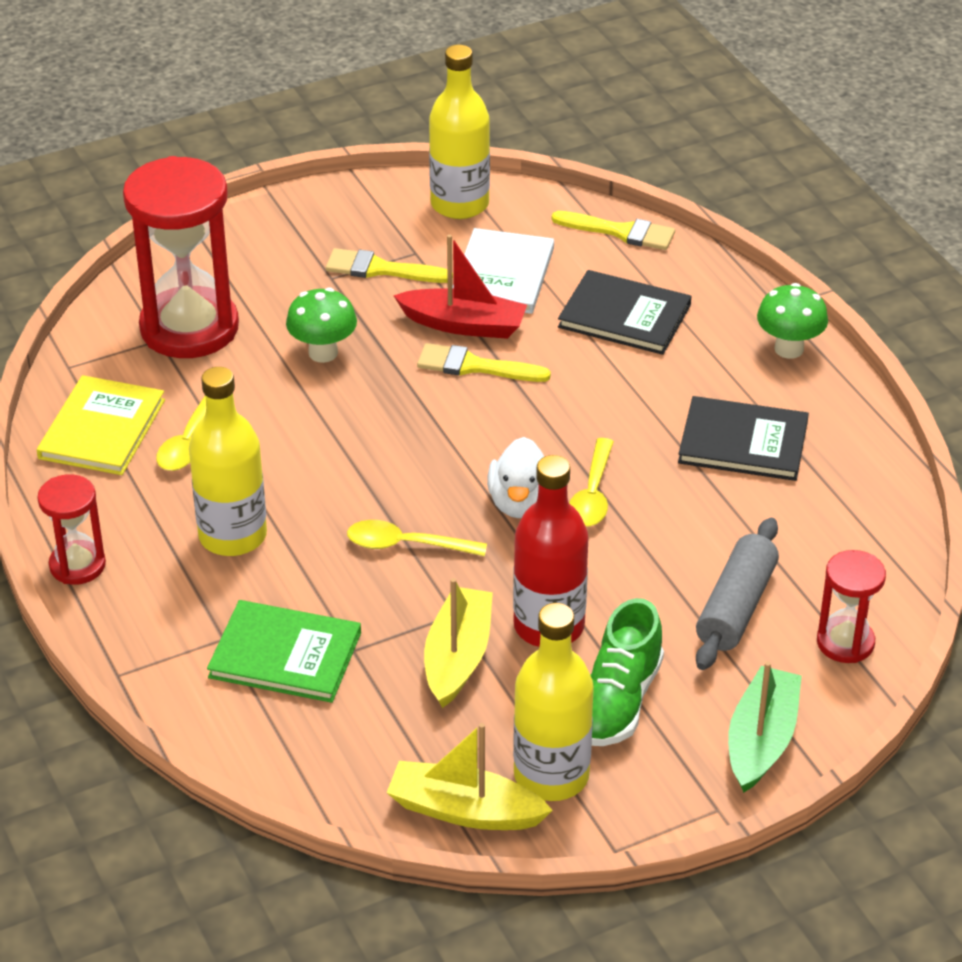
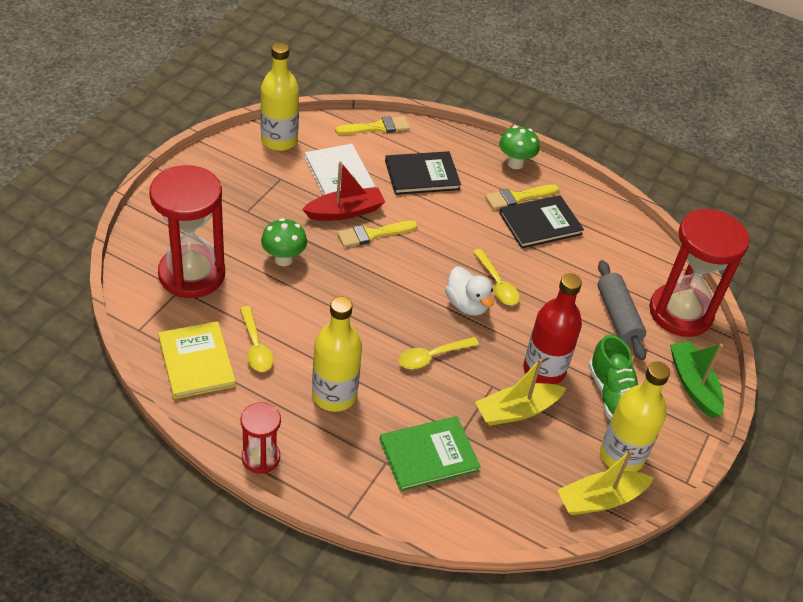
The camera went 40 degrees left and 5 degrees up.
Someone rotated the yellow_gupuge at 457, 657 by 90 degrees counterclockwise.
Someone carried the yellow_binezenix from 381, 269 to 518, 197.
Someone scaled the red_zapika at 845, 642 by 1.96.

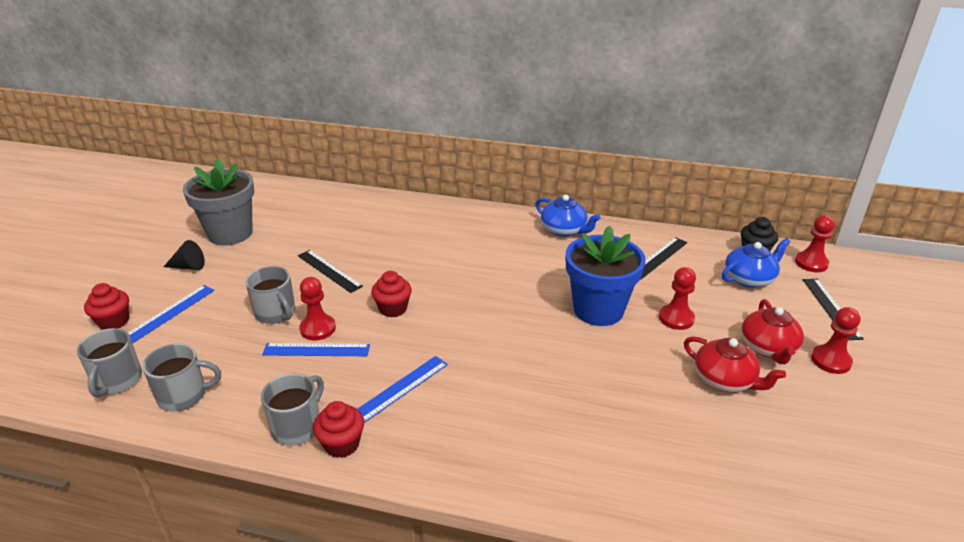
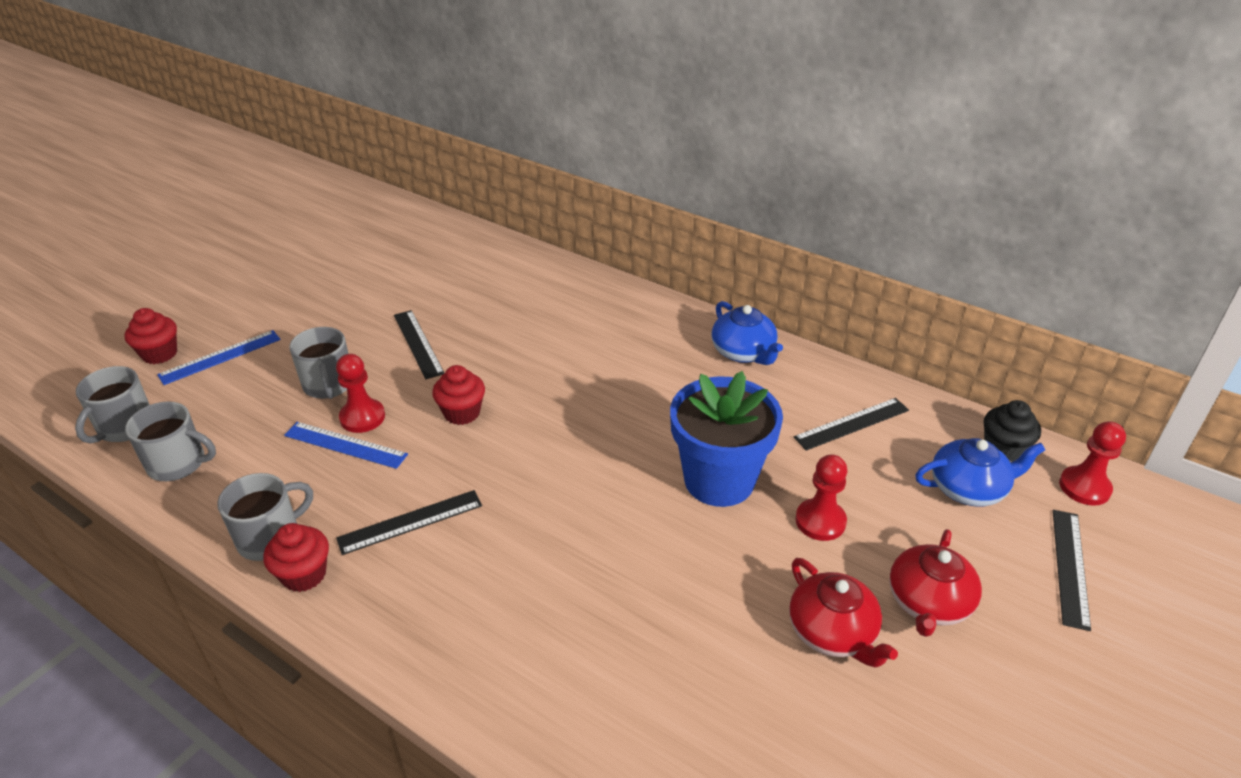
The camera went 20 degrees right and 5 degrees up.
Someone repainted the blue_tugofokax at 401, 388, which became the black_tugofokax at 410, 522.
Someone took away the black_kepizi at 188, 267.
Someone took away the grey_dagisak at 230, 233.
Someone took away the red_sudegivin at 830, 361.

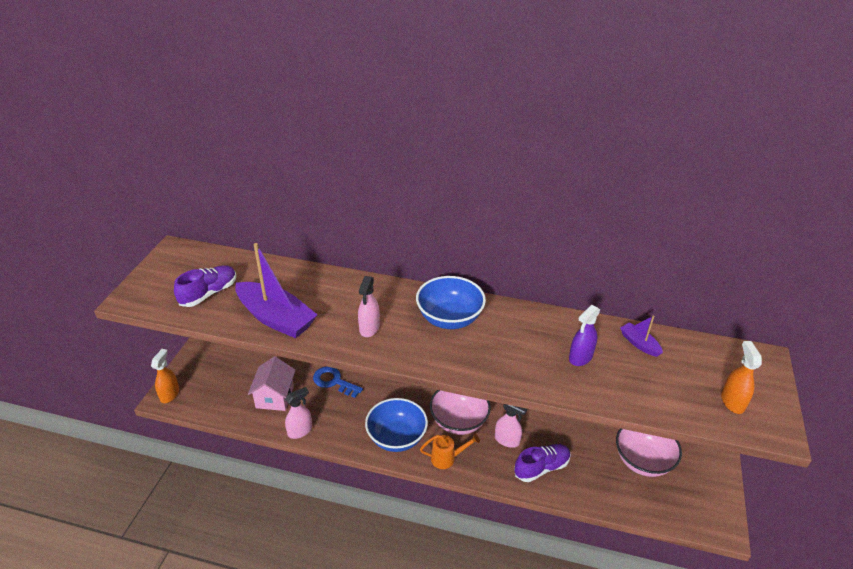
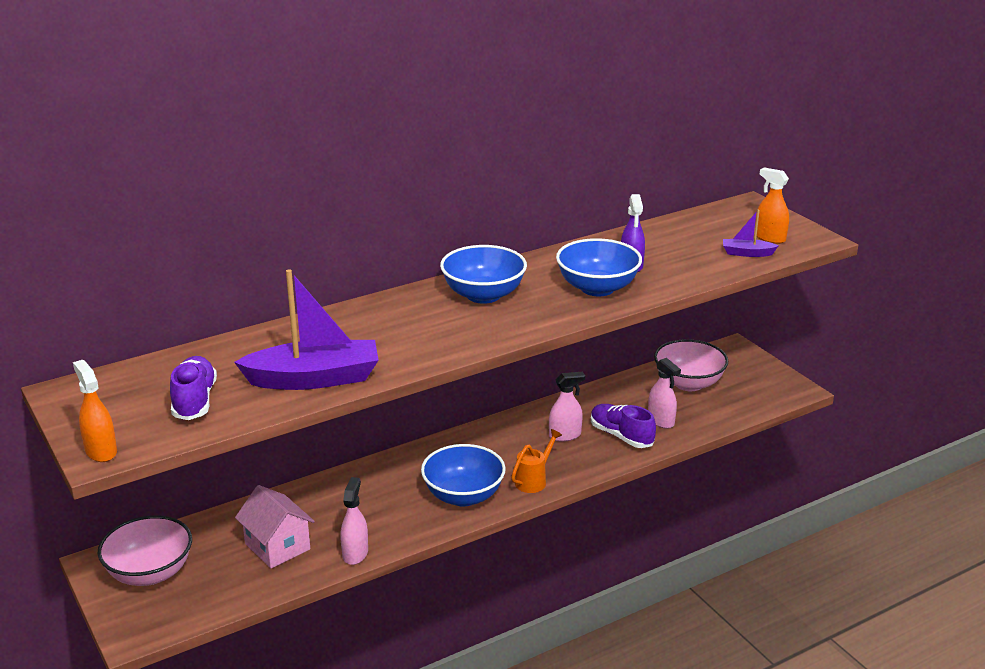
The camera went 45 degrees left and 10 degrees down.
Someone carried the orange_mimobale from 169, 394 to 101, 451.
Someone carried the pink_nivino from 458, 421 to 150, 573.
Someone put down the blue_nivino at 597, 288.
Someone rotated the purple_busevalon at 541, 468 by 60 degrees counterclockwise.
Someone carried the pink_mimobale from 369, 328 to 661, 421.
Someone carried the purple_gupuge from 639, 344 to 747, 253.
Someone took away the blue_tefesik at 333, 381.

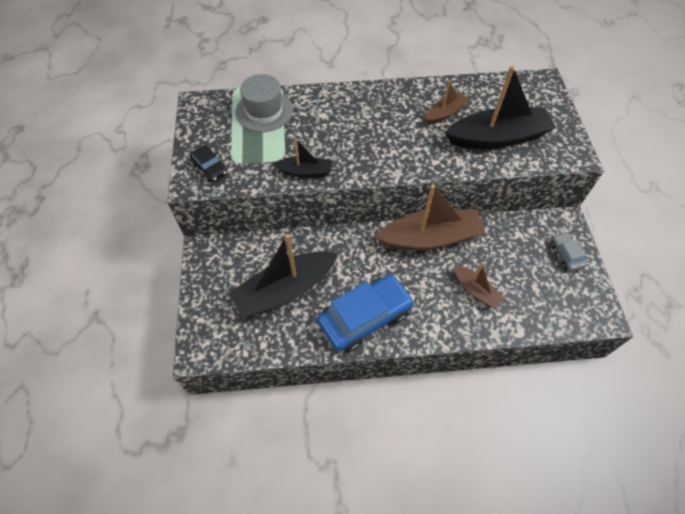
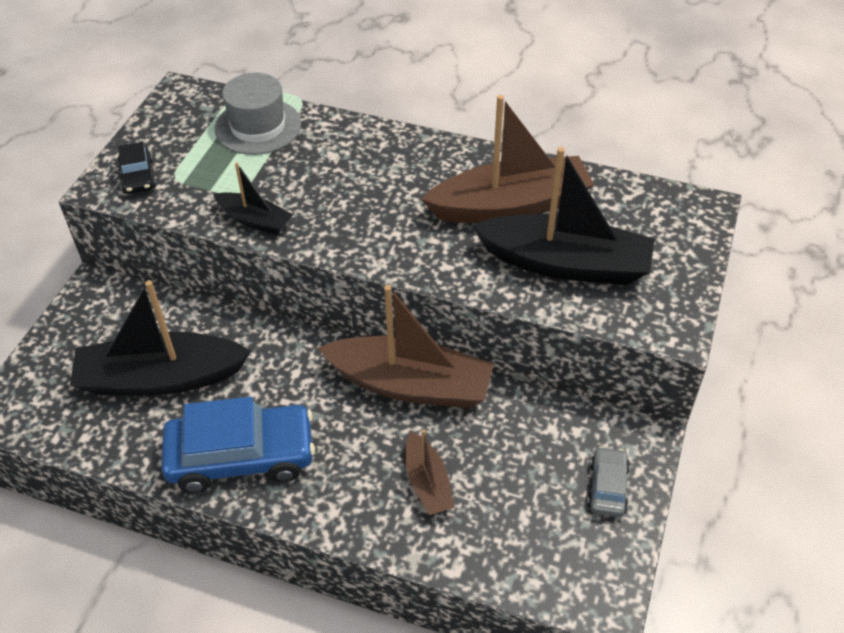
The camera went 25 degrees right and 10 degrees down.
Someone scaled the brown_gupuge at 445, 113 by 1.94.

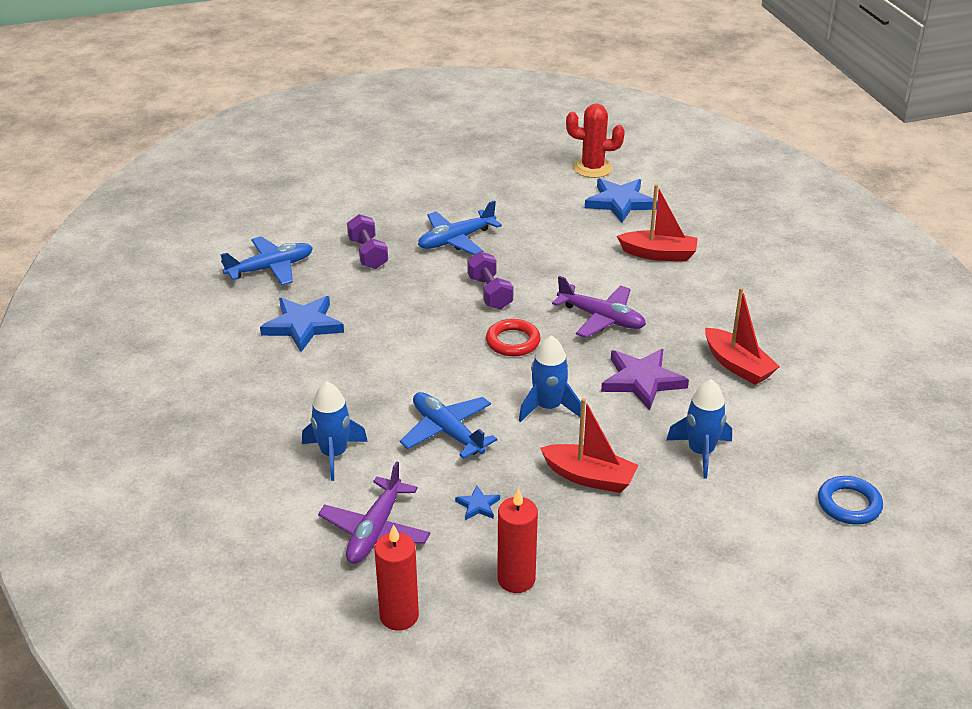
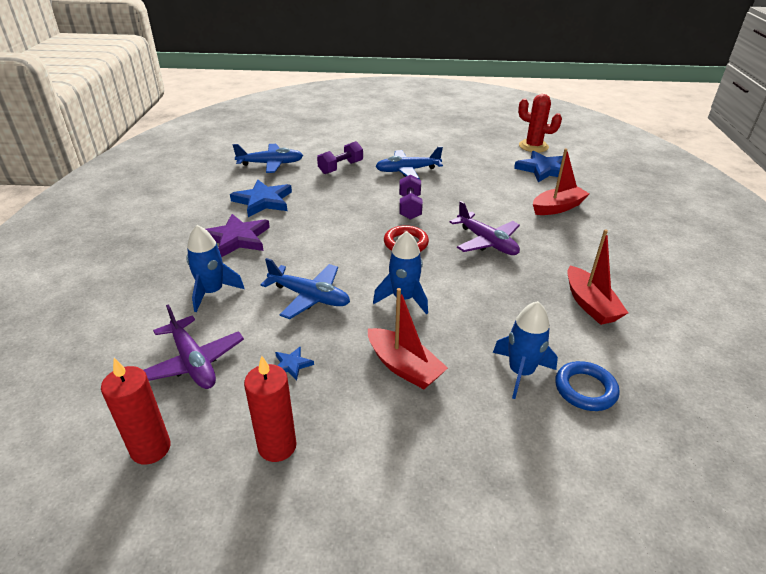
The camera went 20 degrees right and 0 degrees up.
Someone rotated the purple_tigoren at 375, 531 by 75 degrees counterclockwise.
Someone carried the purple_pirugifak from 642, 381 to 237, 239.
Someone rotated the blue_tigoren at 447, 431 by 135 degrees clockwise.
Someone rotated the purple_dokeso at 368, 254 by 45 degrees clockwise.
Someone rotated the red_gupuge at 659, 254 by 60 degrees counterclockwise.
Someone carried the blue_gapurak from 849, 504 to 585, 389.

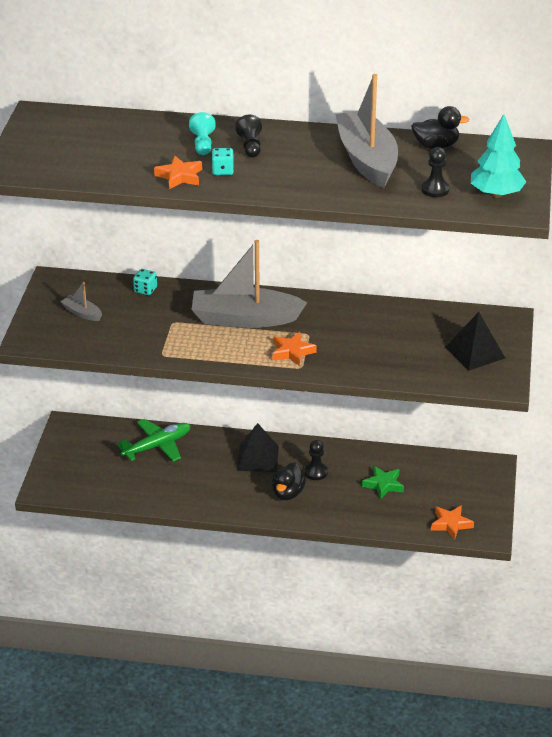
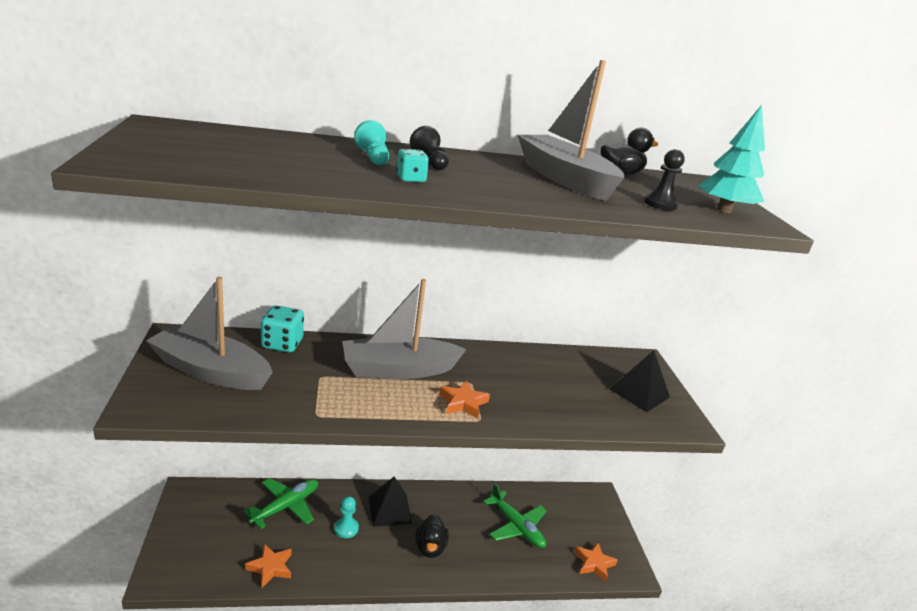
The camera went 20 degrees left and 10 degrees down.
Someone scaled the grey_gupuge at 82, 313 by 2.32.
Someone carried the orange_pirugifak from 179, 176 to 270, 567.
Someone scaled the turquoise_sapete at 145, 290 by 1.67.
Someone put down the turquoise_sudegivin at 346, 528.
Someone swapped the green_pirugifak at 383, 485 for the green_tigoren at 516, 526.
Someone took away the black_sudegivin at 316, 472.

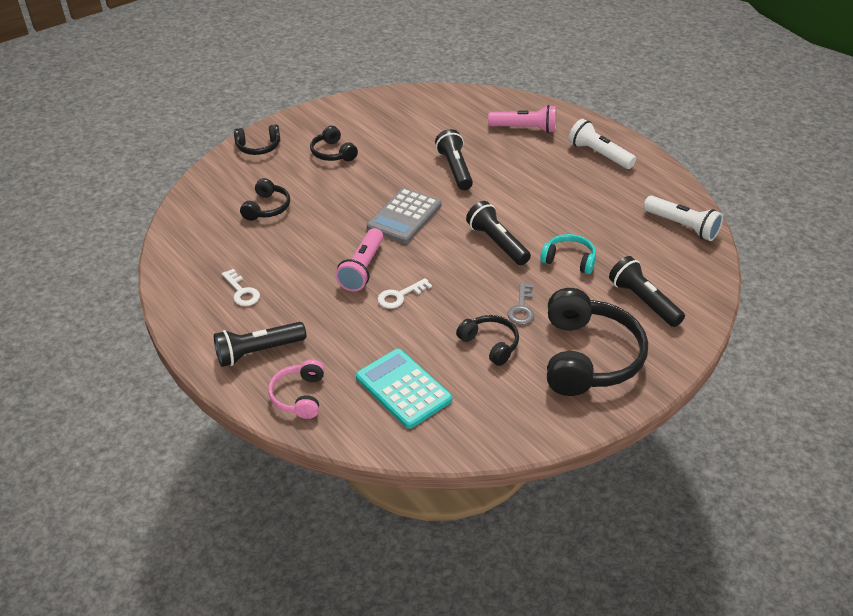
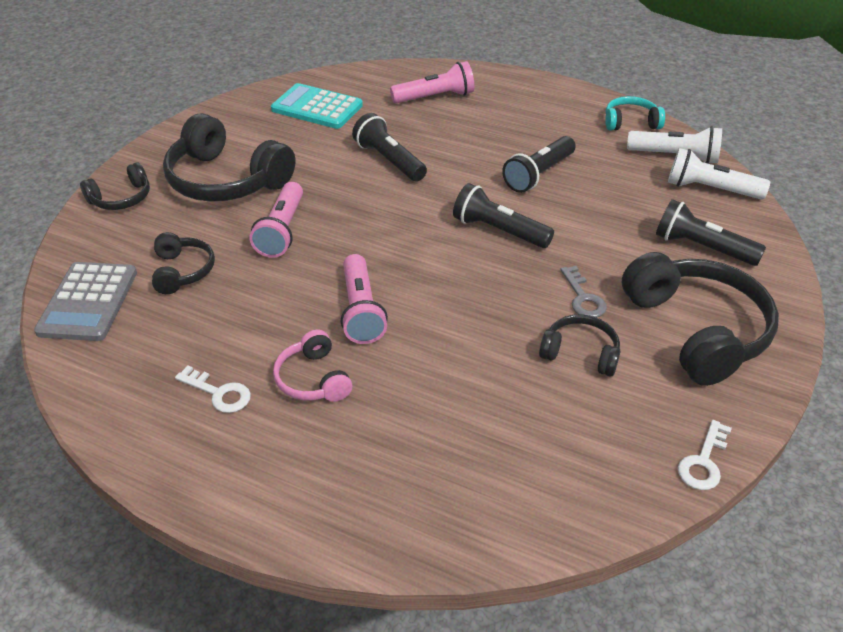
The camera went 25 degrees left and 0 degrees up.
Someone carried the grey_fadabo from 404, 216 to 88, 302.
Someone scaled the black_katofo at 333, 153 by 1.94.
Someone put down the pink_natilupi at 282, 231.
Someone carried the turquoise_fadabo from 403, 388 to 317, 107.
Someone carried the pink_katofo from 299, 396 to 313, 379.
Someone carried the black_natilupi from 258, 352 to 539, 174.
Someone carried the turquoise_katofo from 569, 260 to 630, 122.
Someone carried the white_natilupi from 599, 154 to 710, 189.
Someone carried the white_tefesik from 400, 296 to 703, 461.

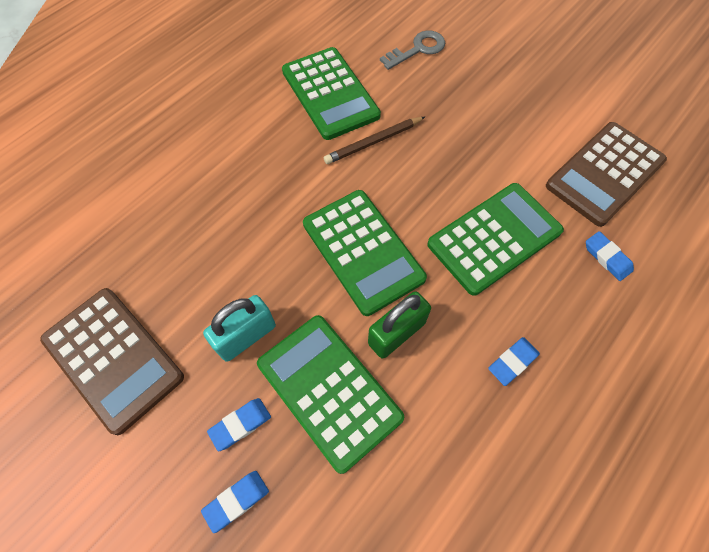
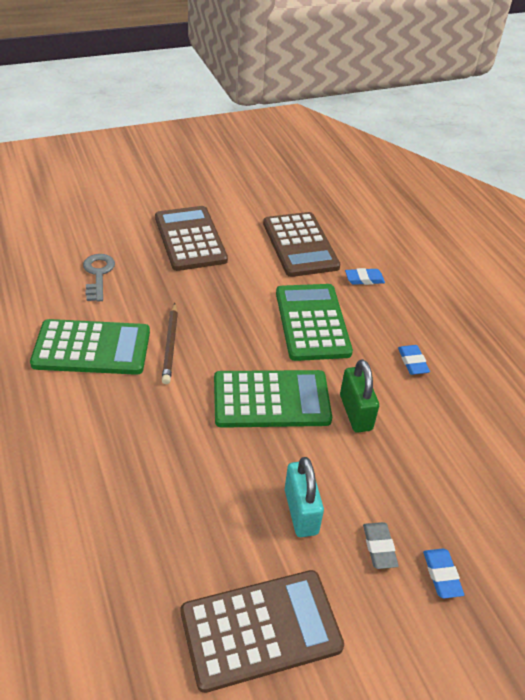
The camera went 65 degrees left and 20 degrees down.
Someone put down the brown_fadabo at 190, 239.
Someone repainted the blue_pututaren at 240, 424, which became the grey_pututaren at 379, 547.
Someone took away the green_fadabo at 329, 390.

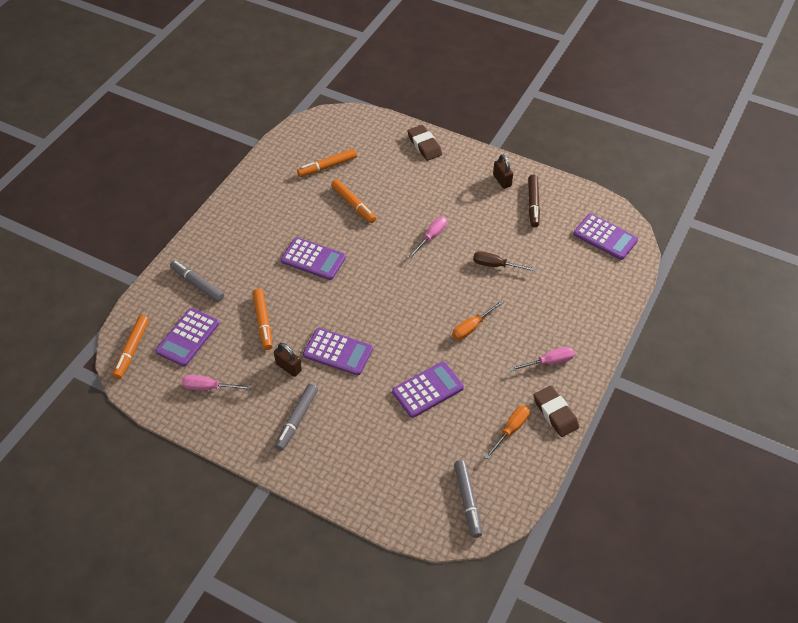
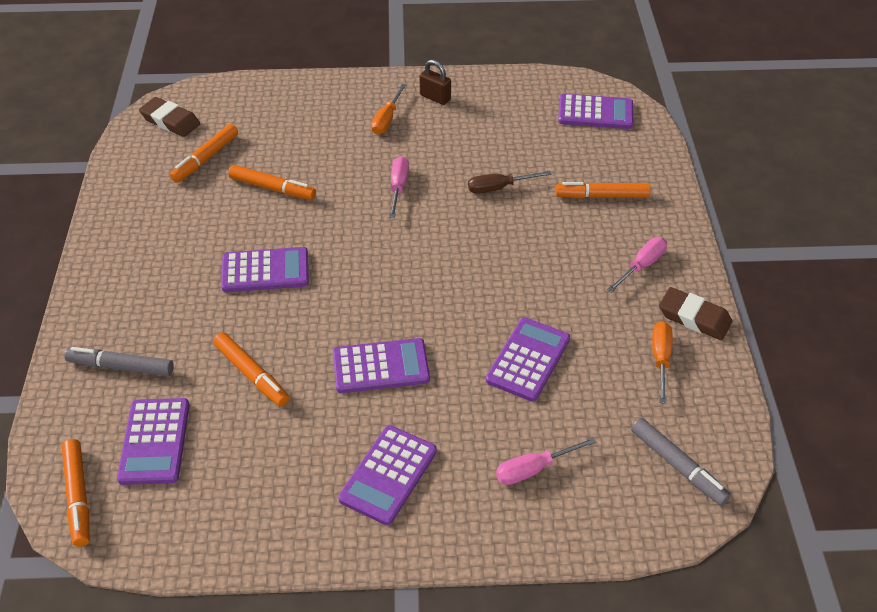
The camera went 30 degrees left and 5 degrees down.
Someone carried the brown_pututaren from 424, 145 to 170, 121.
Someone swapped the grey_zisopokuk at 297, 420 for the purple_fadabo at 388, 475.
Someone carried the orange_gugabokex from 472, 327 to 387, 120.
Someone carried the pink_gugabokex from 208, 387 to 533, 469.
Someone put down the orange_zisopokuk at 602, 196.
Someone took away the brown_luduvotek at 288, 367.
Someone took away the brown_zisopokuk at 533, 204.

